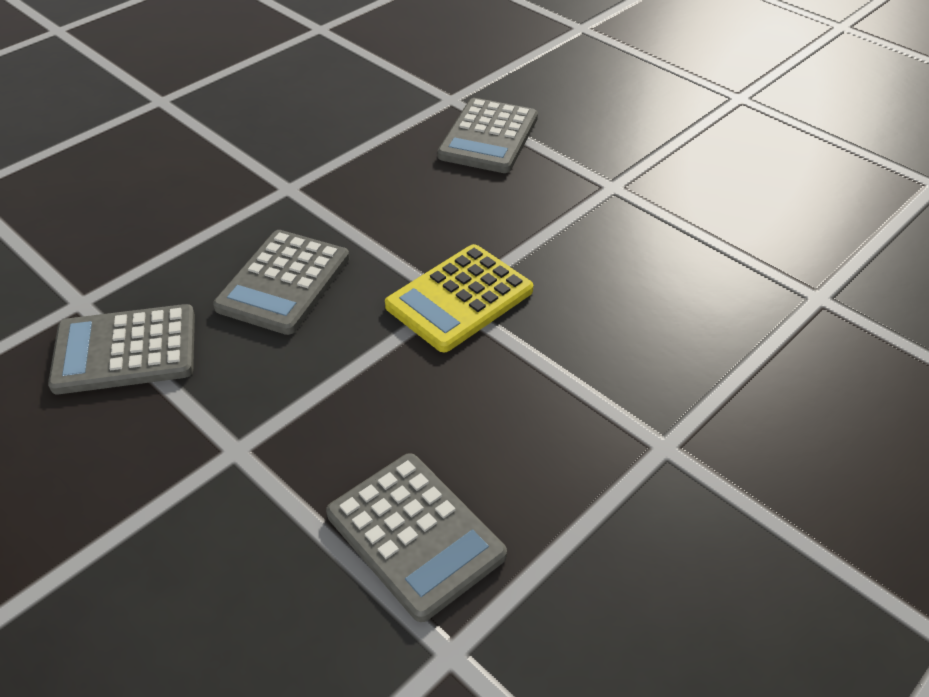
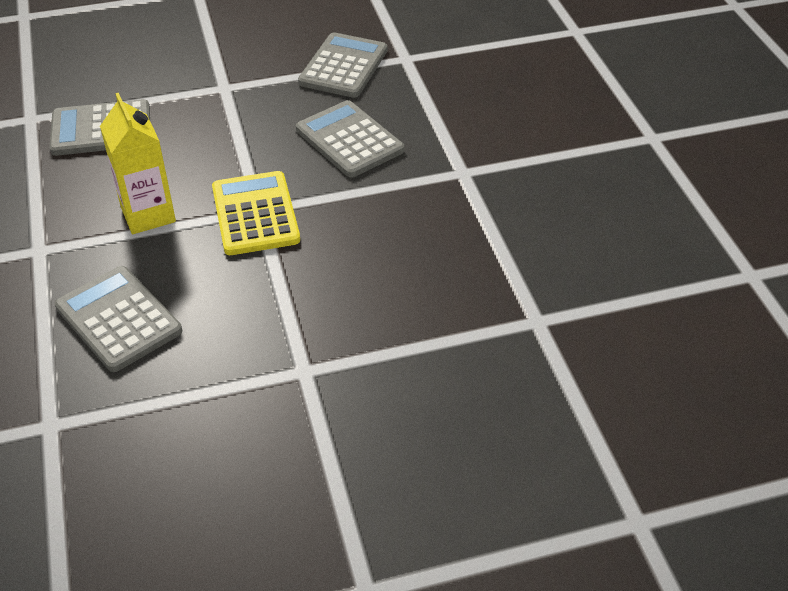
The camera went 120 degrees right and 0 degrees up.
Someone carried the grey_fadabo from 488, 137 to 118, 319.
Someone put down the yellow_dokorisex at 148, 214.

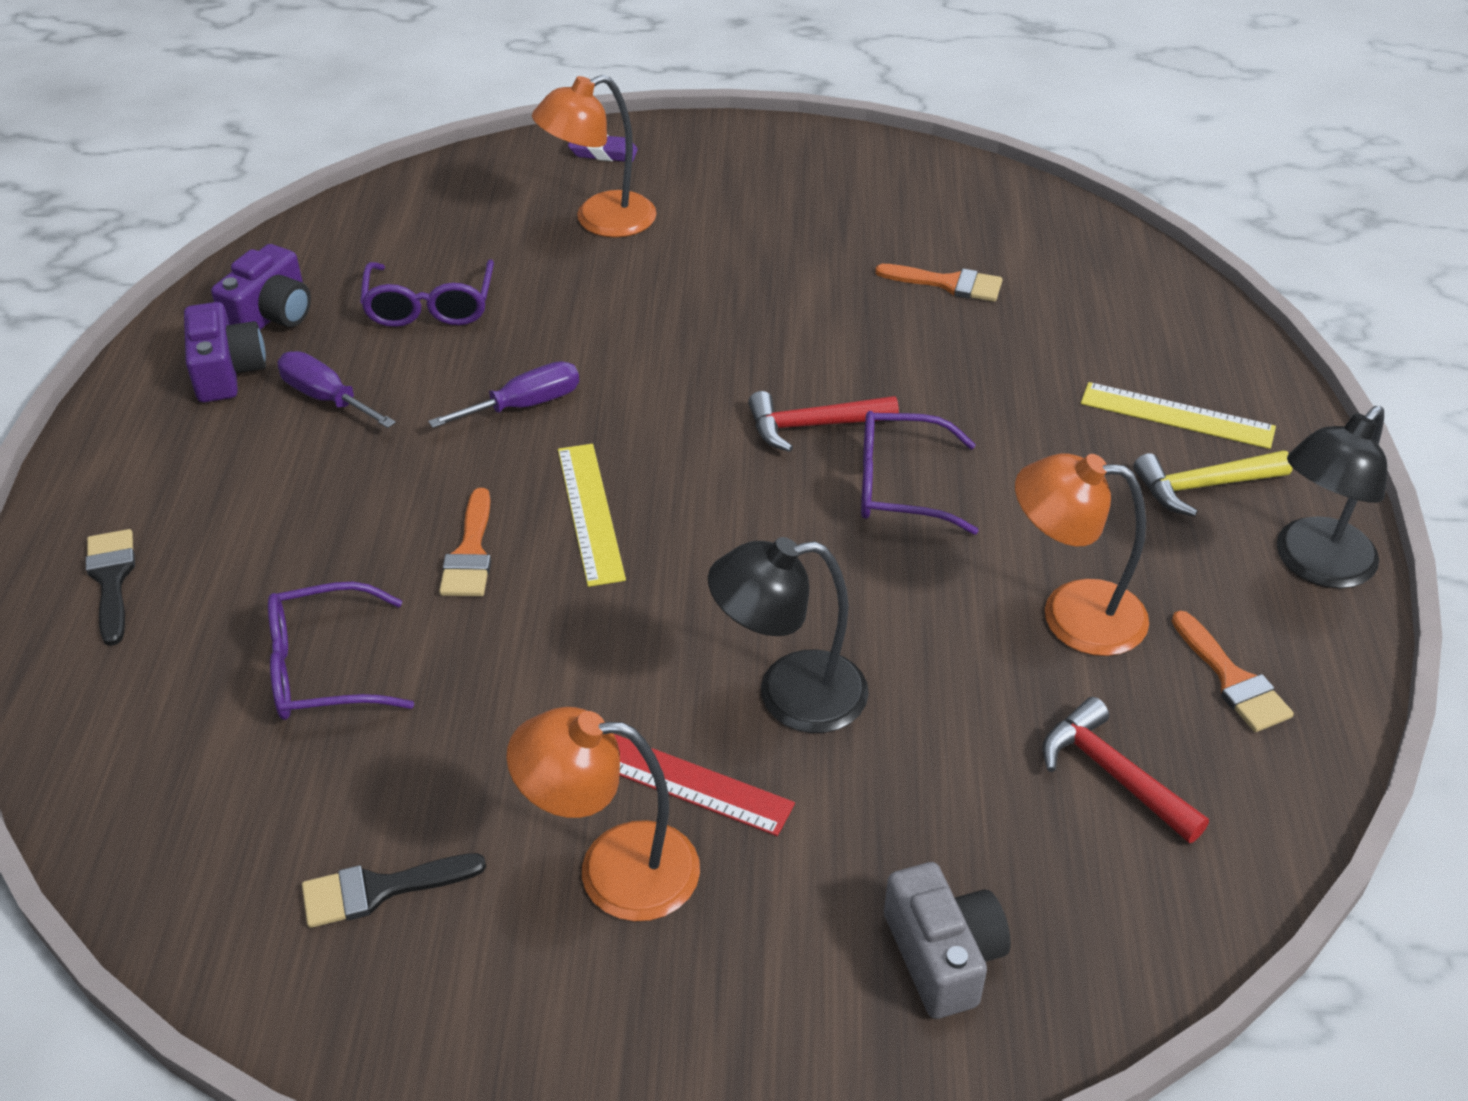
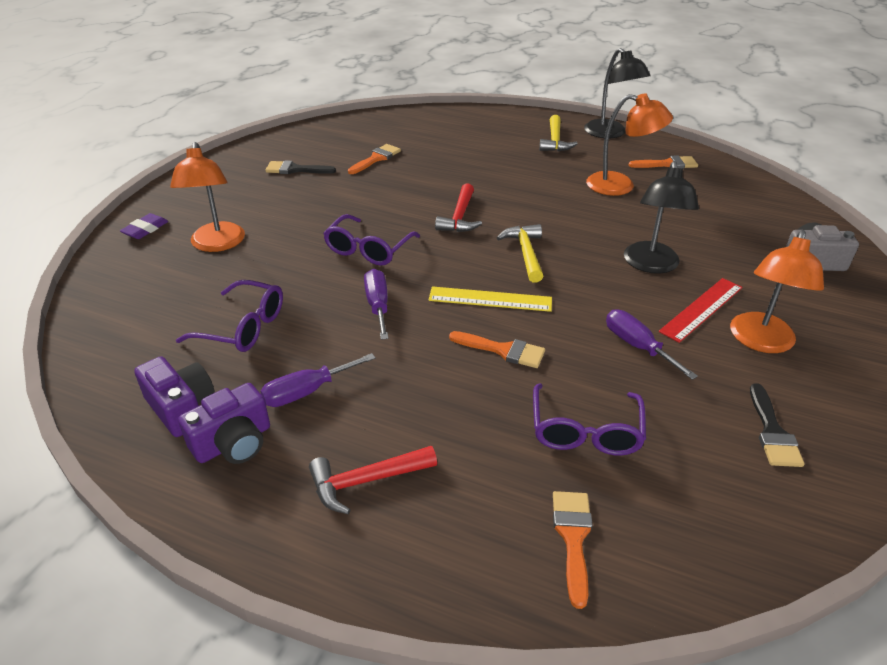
The camera went 70 degrees left and 5 degrees down.
Someone rotated the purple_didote at 227, 372 by 135 degrees clockwise.
Someone carried the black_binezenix from 111, 579 to 295, 169.
Someone carried the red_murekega from 1112, 774 to 365, 481.
Someone carried the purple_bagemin from 899, 486 to 368, 249.
Someone put down the yellow_murekega at 525, 253.
Someone put down the orange_binezenix at 573, 537.
Someone rotated the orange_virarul at 1071, 614 by 105 degrees counterclockwise.
Someone put down the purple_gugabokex at 637, 346.
Someone took away the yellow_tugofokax at 1177, 415.

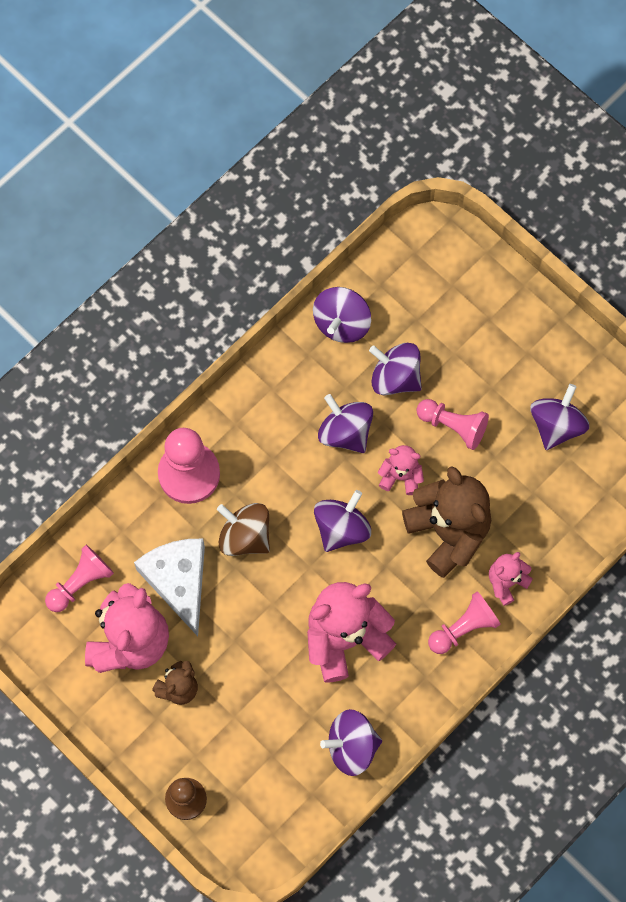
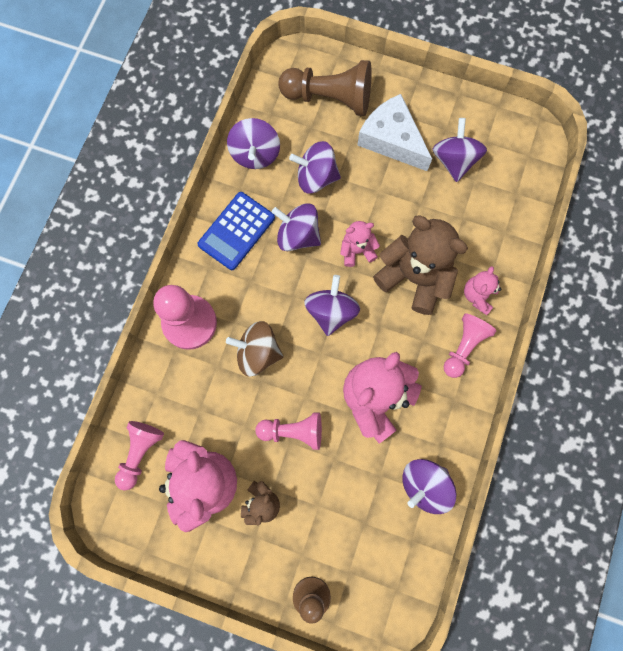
The camera went 25 degrees left and 5 degrees up.
Someone put down the blue_fadabo at 236, 231.
Someone carried the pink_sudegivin from 453, 426 to 293, 431.
Someone put down the brown_sudegivin at 330, 98.
Someone carried the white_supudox from 178, 581 to 392, 139.

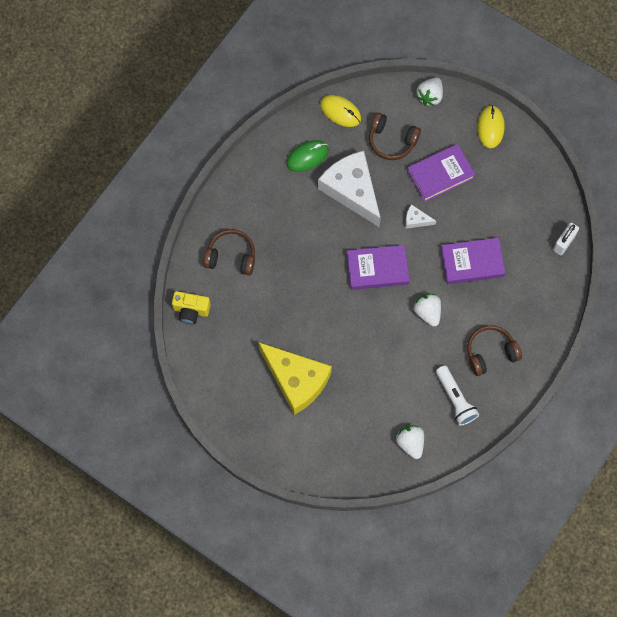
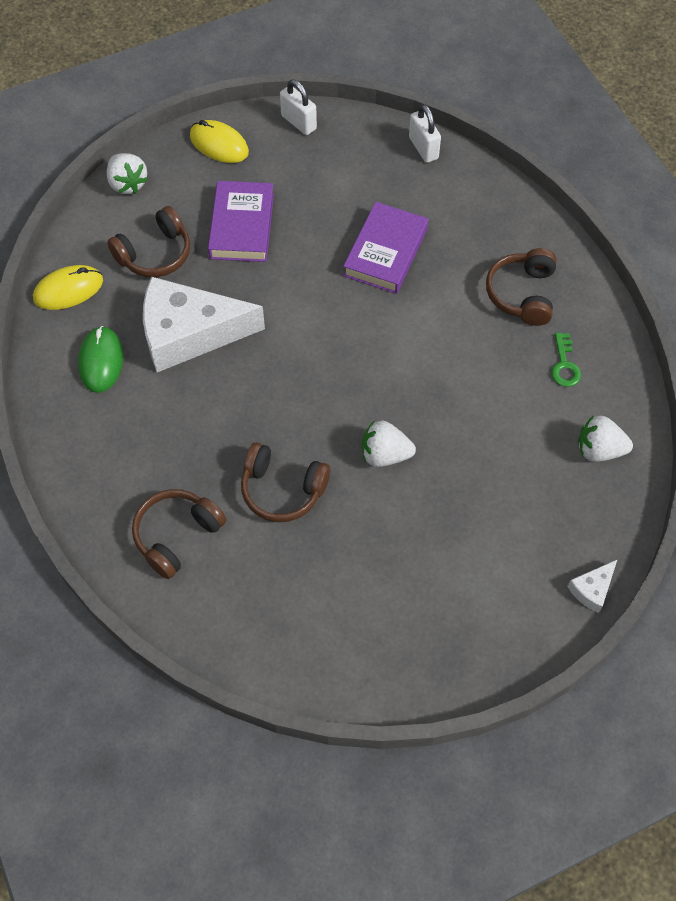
The camera went 60 degrees left and 10 degrees down.
Someone put down the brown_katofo at 282, 490.
Someone put down the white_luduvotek at 298, 122.
Someone carried the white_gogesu from 427, 312 to 385, 454.
Someone swapped the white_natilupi at 455, 399 for the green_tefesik at 564, 365.
Someone carried the white_supudox from 416, 220 to 592, 589.
Someone took away the yellow_didote at 191, 310.
Someone took away the yellow_supudox at 296, 380.
Someone took away the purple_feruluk at 377, 269.

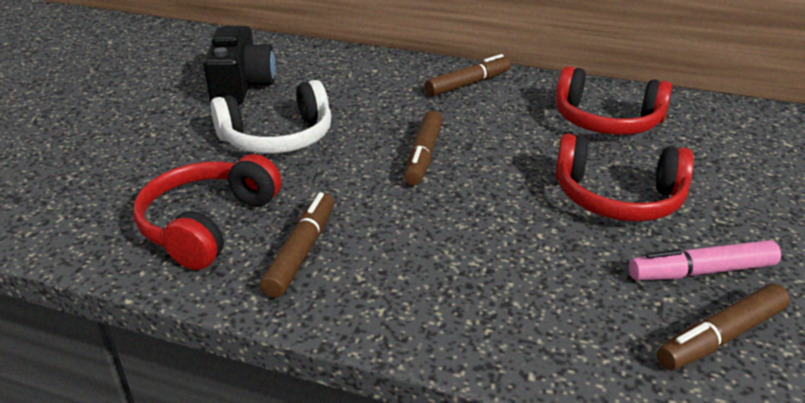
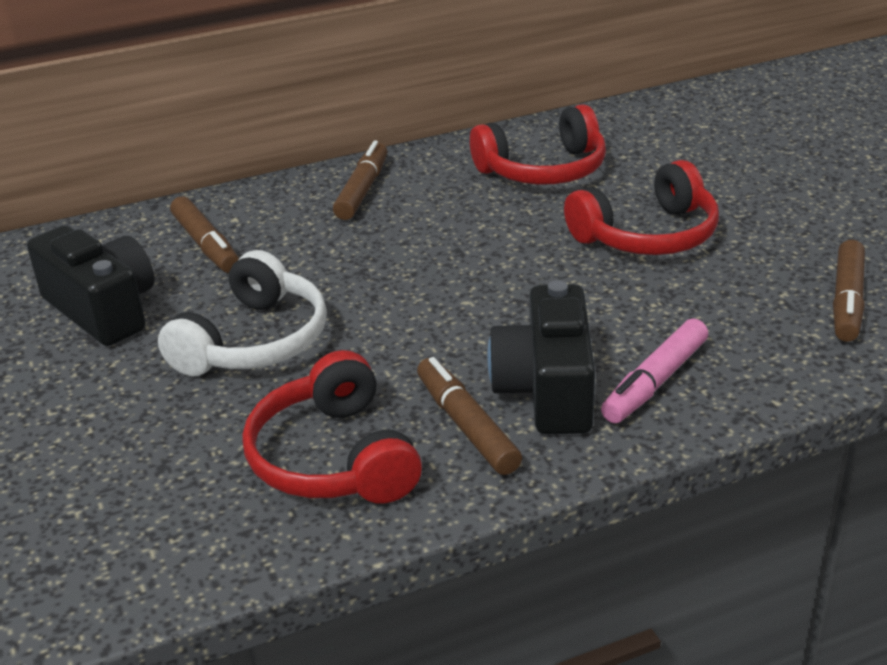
The camera went 40 degrees left and 0 degrees up.
Someone carried the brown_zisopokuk from 423, 155 to 206, 245.
Someone put down the black_didote at 547, 389.
Someone carried the pink_zisopokuk from 701, 271 to 655, 382.

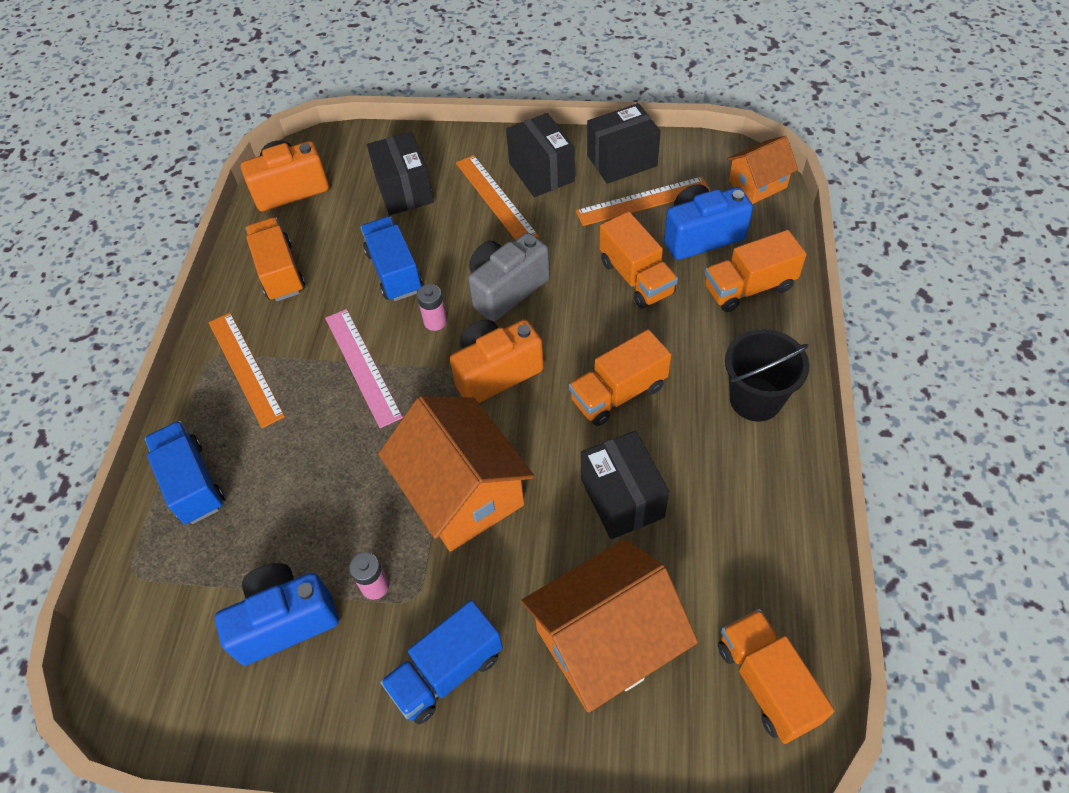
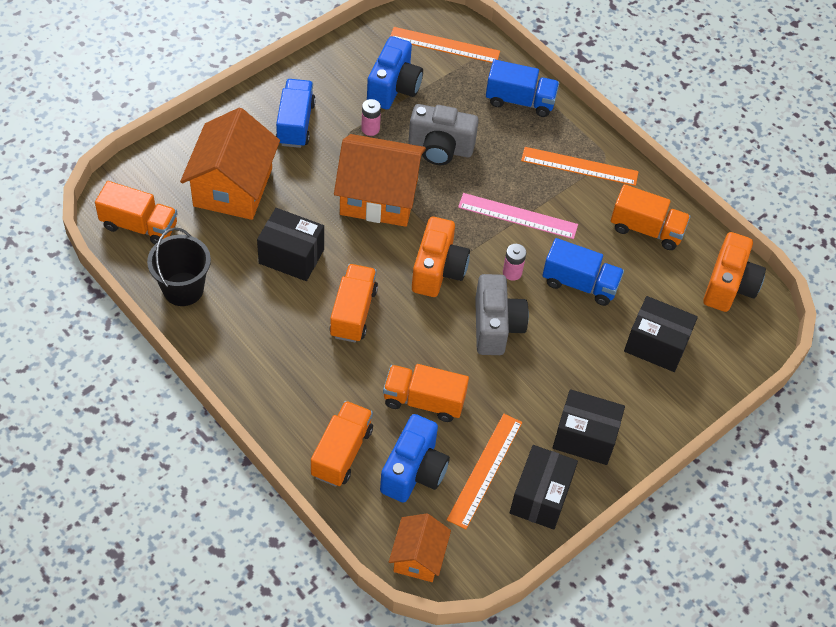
The camera went 125 degrees right and 0 degrees up.
Someone carried the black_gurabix from 755, 399 to 183, 289.
Someone carried the orange_tugofokax from 495, 198 to 444, 45.
Someone put down the grey_didote at 440, 148.

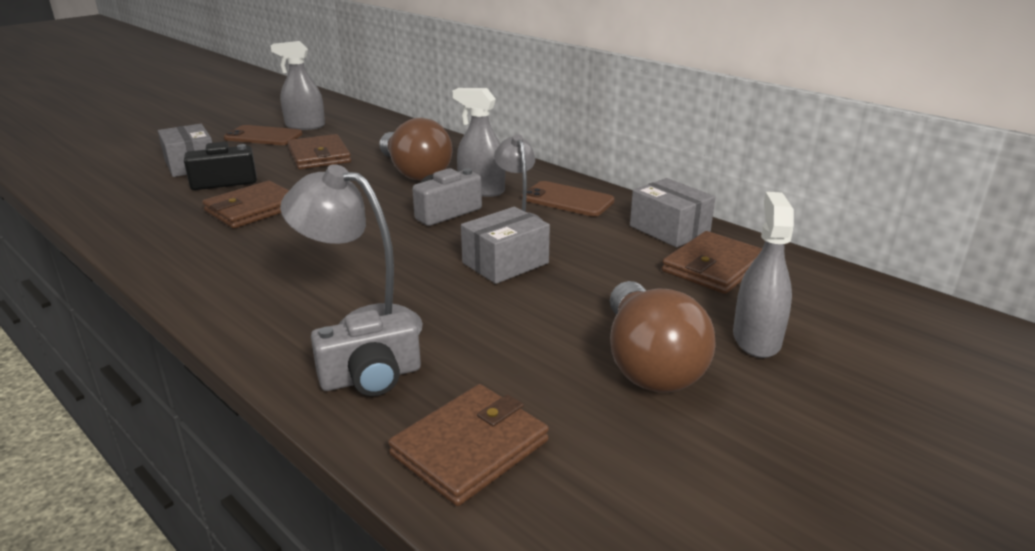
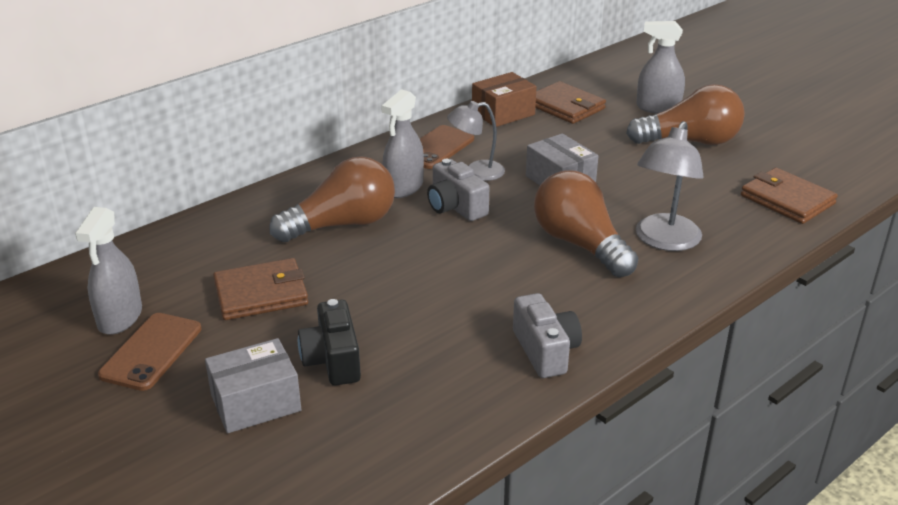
The camera went 85 degrees left and 5 degrees up.
Someone repainted the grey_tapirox at 669, 229, which became the brown_tapirox at 503, 113.
Someone carried the grey_didote from 371, 377 to 545, 351.
Someone put down the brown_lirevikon at 580, 244.
Someone took away the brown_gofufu at 253, 209.

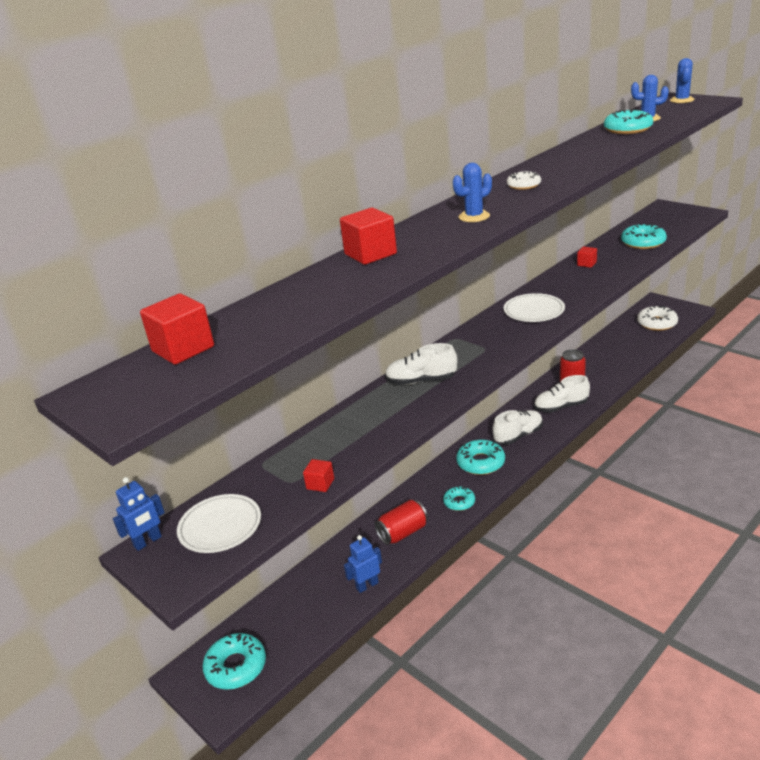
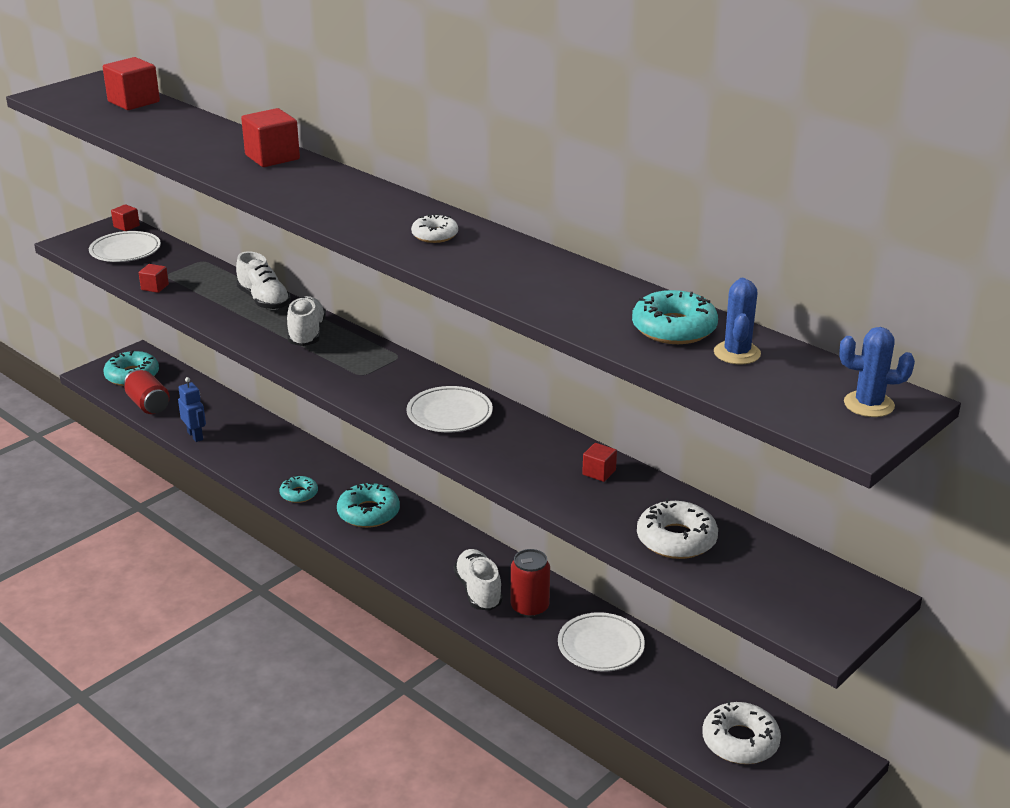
The camera went 85 degrees right and 0 degrees up.
Someone swapped the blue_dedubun at 148, 542 for the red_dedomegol at 126, 226.
Someone carried the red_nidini from 403, 533 to 148, 405.
Someone carried the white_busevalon from 518, 435 to 264, 300.
Someone put down the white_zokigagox at 600, 646.
Someone repainted the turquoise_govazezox at 643, 242, which became the white_govazezox at 676, 539.
Someone took away the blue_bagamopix at 474, 216.

